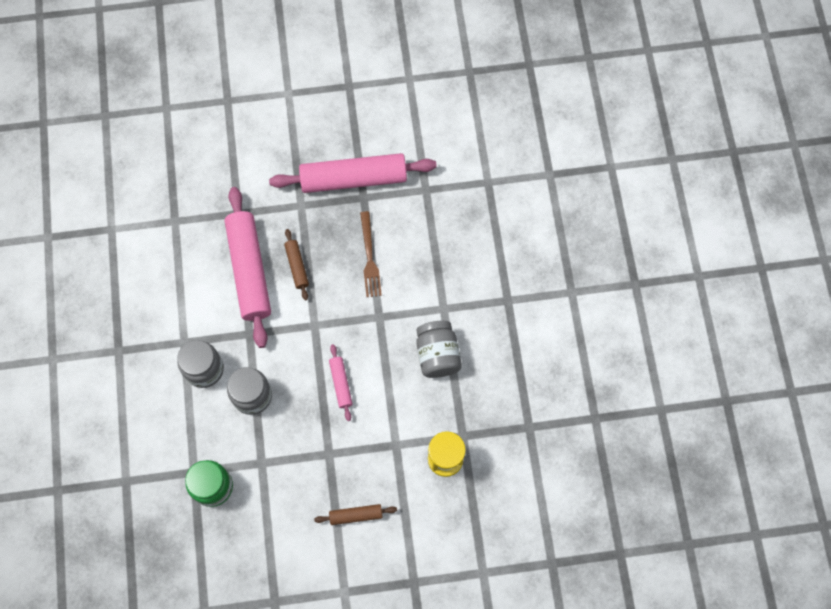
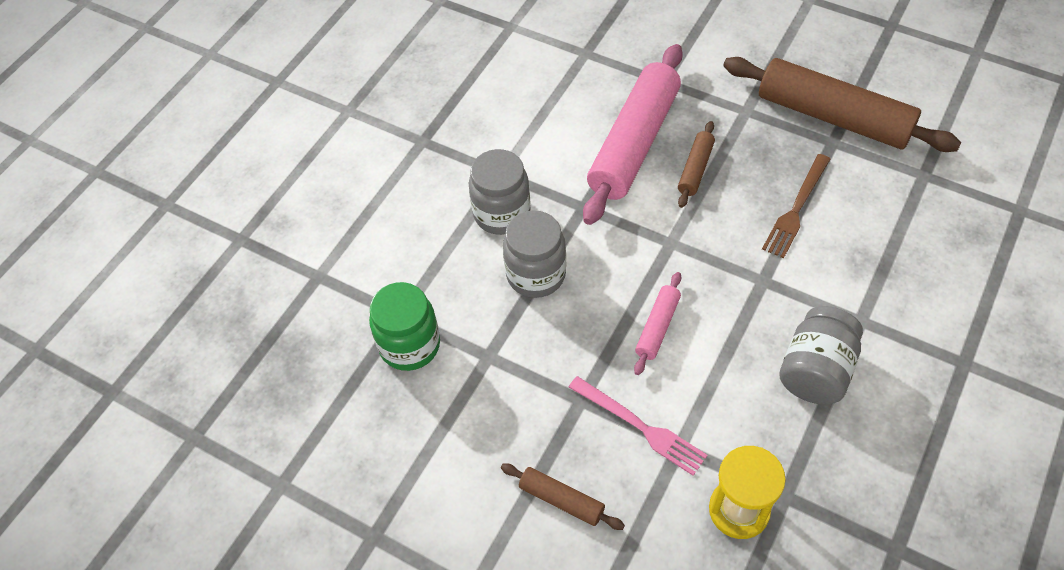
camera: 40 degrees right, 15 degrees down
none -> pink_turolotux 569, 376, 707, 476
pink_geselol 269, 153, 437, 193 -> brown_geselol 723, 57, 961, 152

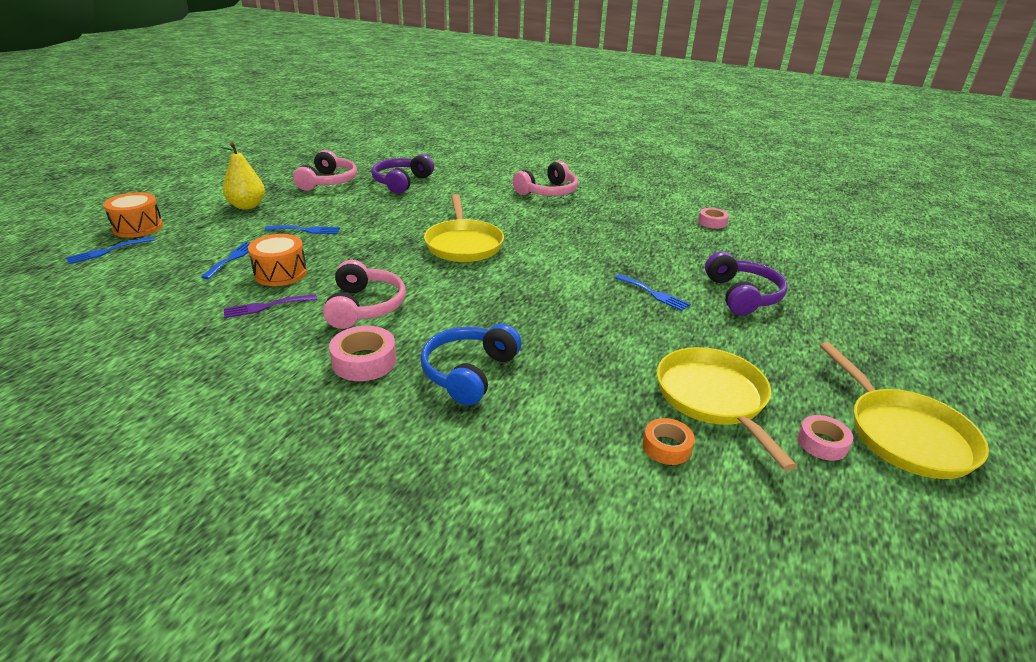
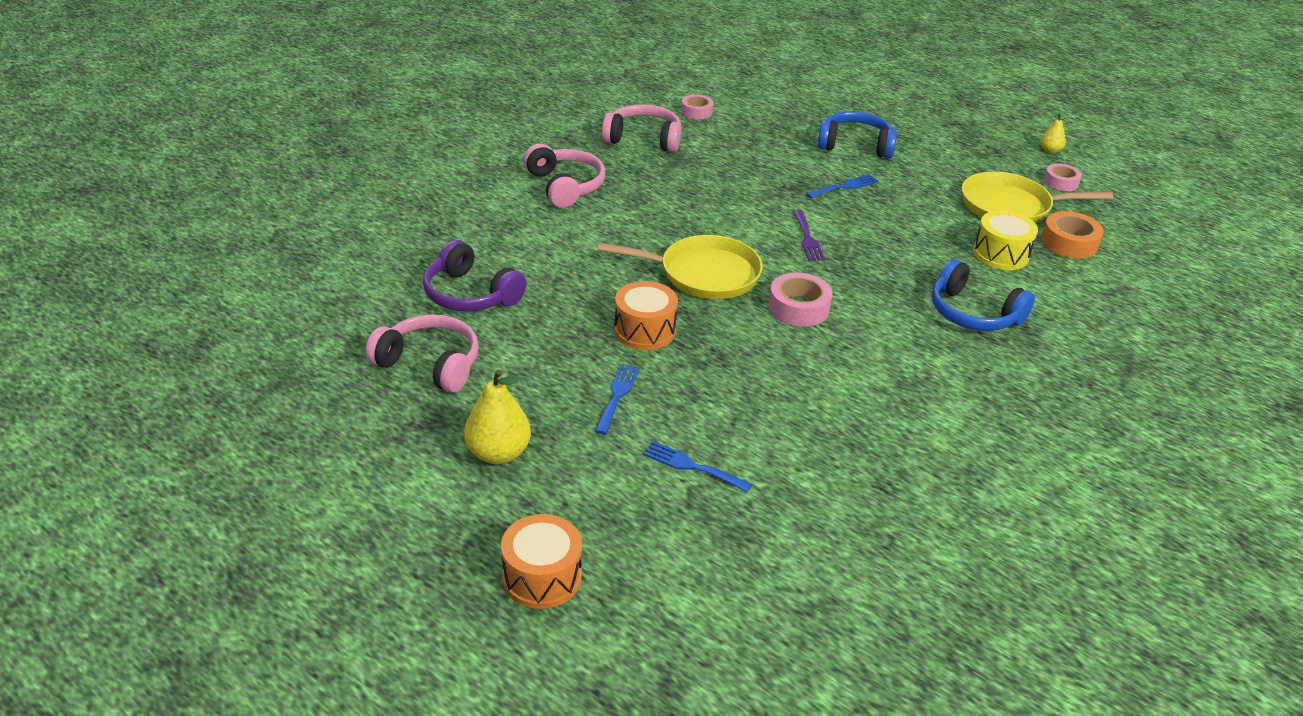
camera: 75 degrees left, 5 degrees up
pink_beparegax 323, 260, 406, 329 -> pink_beparegax 602, 104, 681, 152, shifted
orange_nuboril 248, 234, 307, 286 -> orange_nuboril 614, 281, 678, 350, shifted
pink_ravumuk 329, 326, 396, 381 -> pink_ravumuk 768, 273, 833, 326, shifted
purple_turolotux 224, 294, 317, 318 -> purple_turolotux 793, 210, 825, 261, shifted
purple_beparegax 705, 252, 787, 315 -> blue_beparegax 818, 111, 897, 159
none -> yellow_nuboril 973, 210, 1038, 270
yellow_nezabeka 820, 342, 989, 479 -> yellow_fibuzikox 1041, 111, 1066, 153
orange_ravumuk 643, 418, 695, 465 -> orange_ravumuk 1041, 211, 1104, 258, x1.51
blue_turolotux 66, 237, 154, 264 -> none

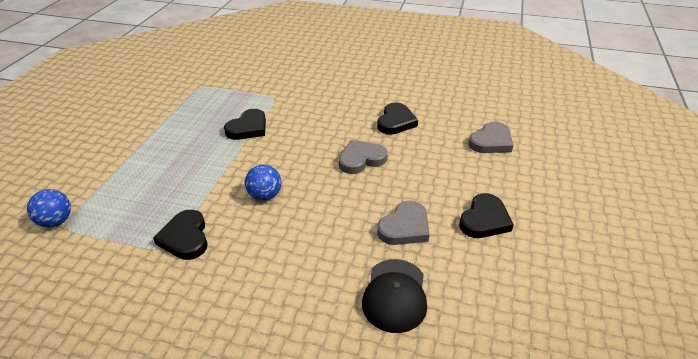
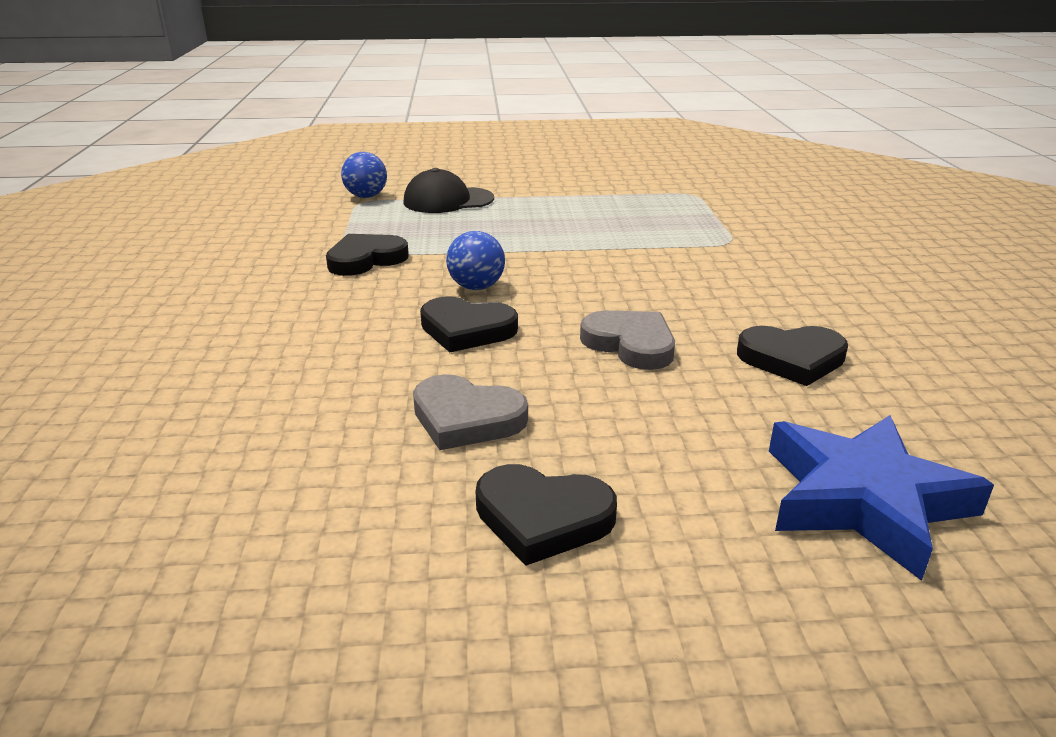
camera: 70 degrees right, 10 degrees down
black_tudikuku 362, 259, 427, 333 -> black_tudikuku 403, 168, 494, 213, shifted
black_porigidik 224, 109, 266, 140 -> black_porigidik 420, 296, 518, 352, shifted
grey_porigidik 469, 122, 513, 153 -> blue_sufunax 769, 415, 994, 581

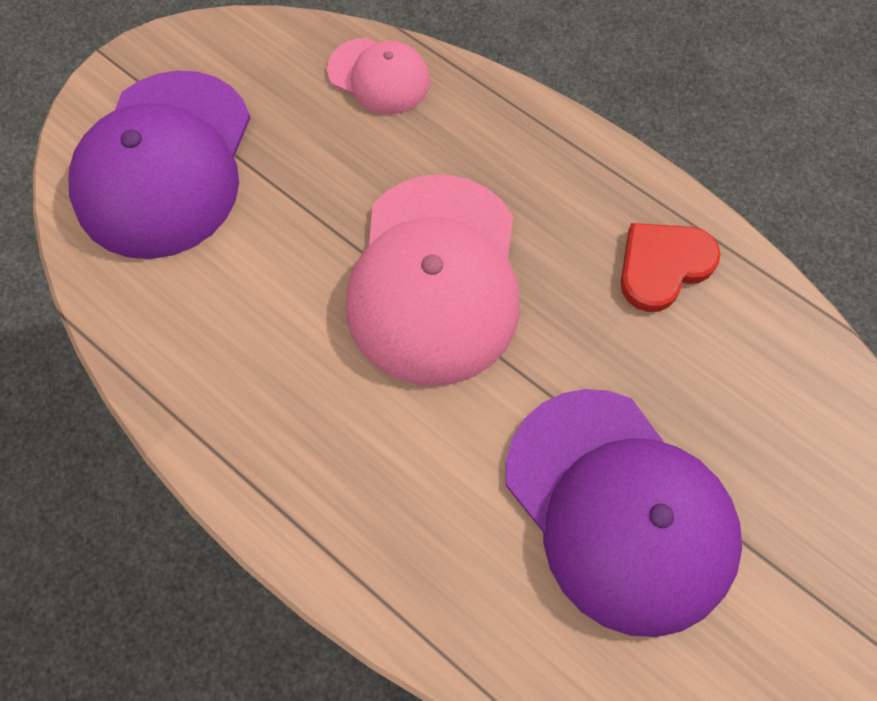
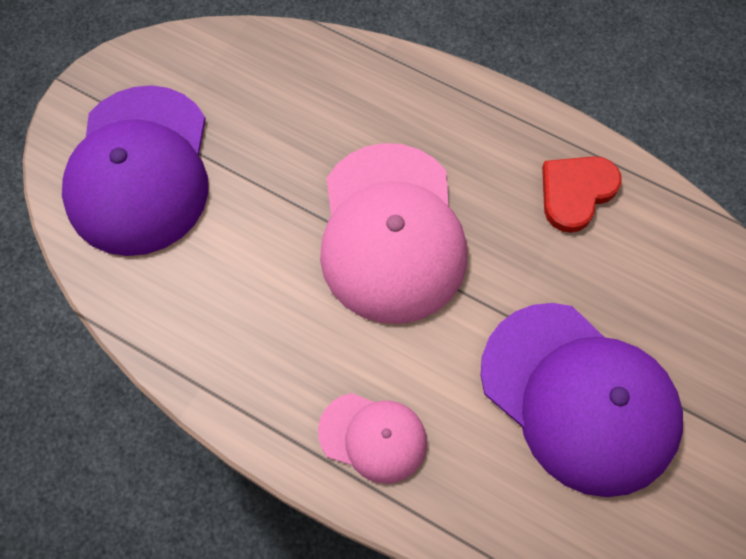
camera: 10 degrees left, 0 degrees up
pink_tudikuku 327, 38, 430, 114 -> pink_tudikuku 318, 393, 427, 484, shifted

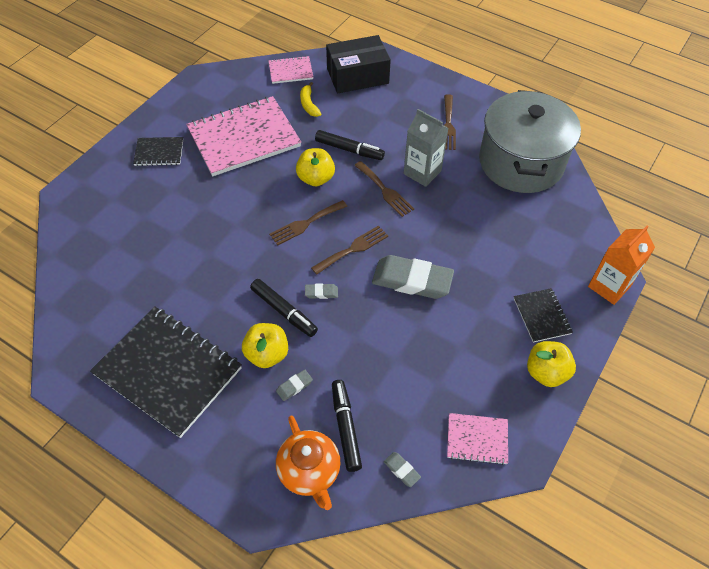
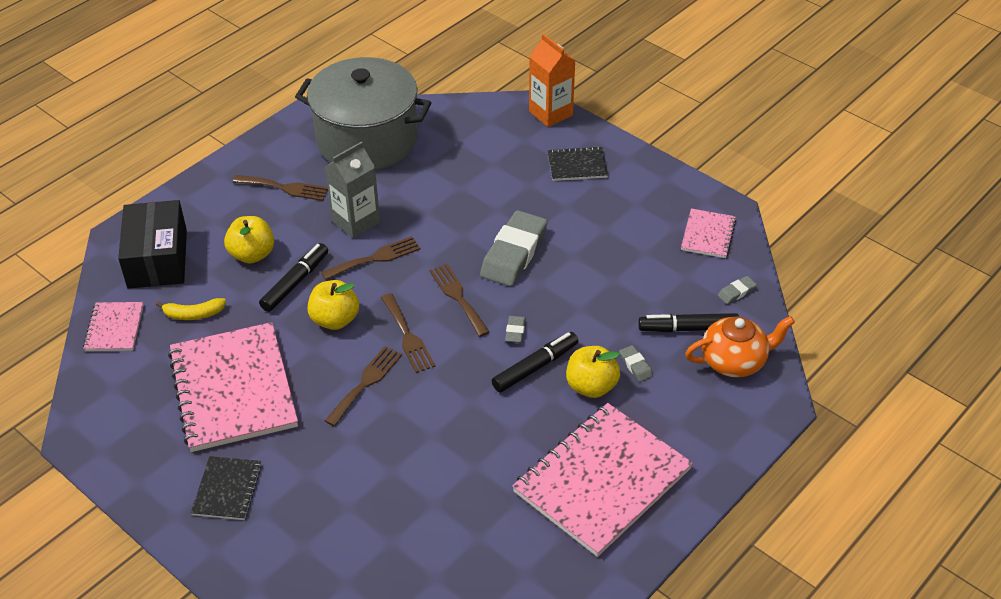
camera: 80 degrees left, 10 degrees down
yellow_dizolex 527, 341, 576, 387 -> yellow_dizolex 224, 216, 274, 264, shifted
none -> brown_turolotux 325, 346, 402, 427
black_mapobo 90, 306, 242, 438 -> pink_mapobo 512, 403, 693, 557

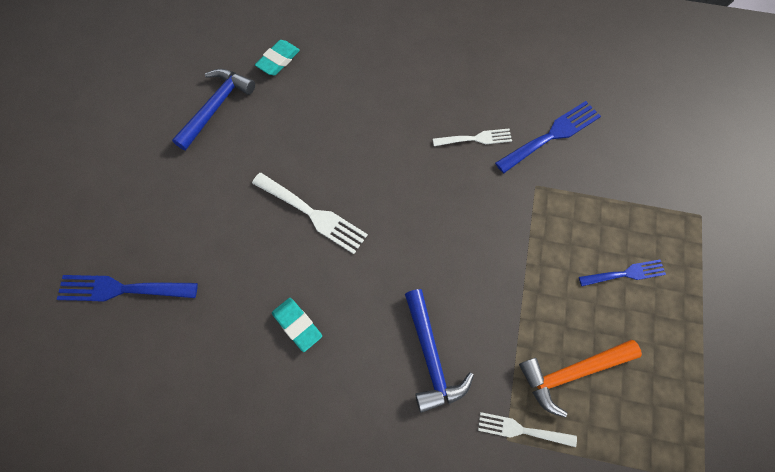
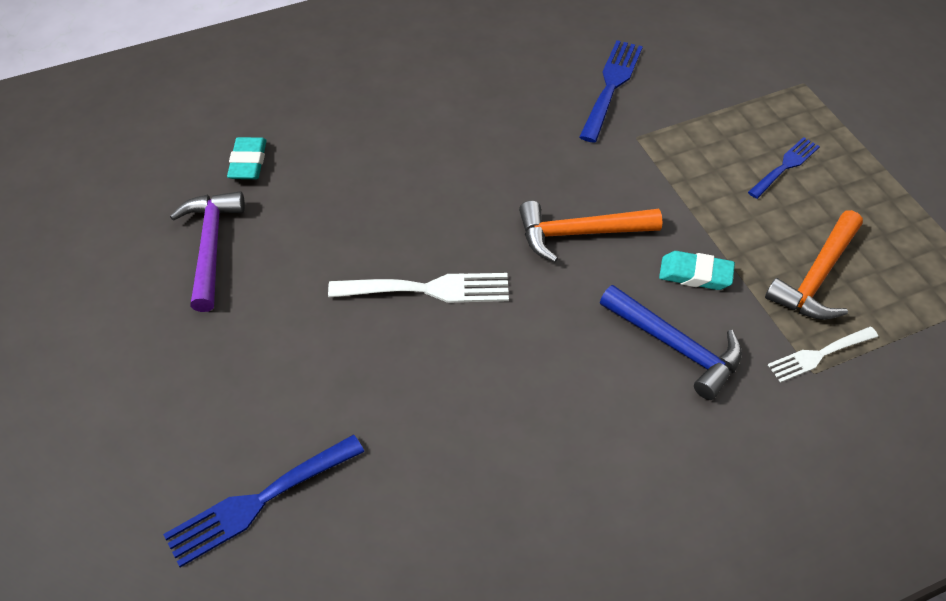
camera: 35 degrees left, 15 degrees down
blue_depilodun 172, 69, 255, 150 -> purple_depilodun 170, 191, 245, 312
none -> orange_depilodun 519, 201, 662, 262
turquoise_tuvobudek 272, 298, 322, 352 -> turquoise_tuvobudek 659, 251, 735, 290, shifted
white_turolotux 433, 128, 512, 146 -> none

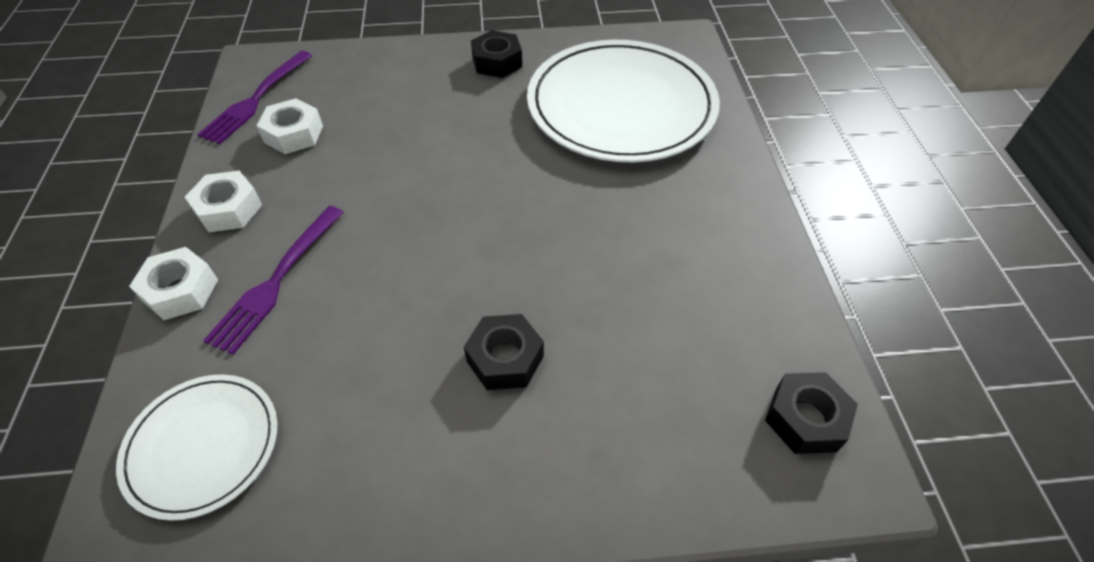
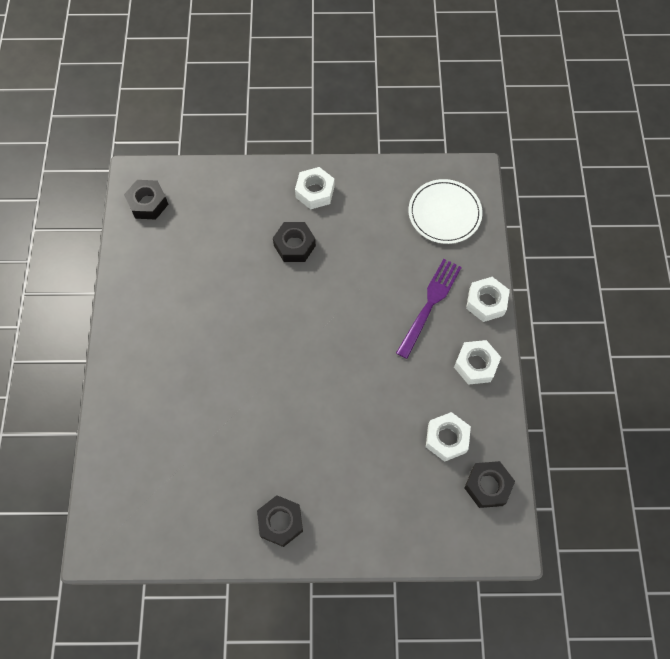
camera: 175 degrees left, 15 degrees up
none -> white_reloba 295, 167, 334, 209
purple_turolotux 197, 51, 313, 144 -> black_reloba 465, 461, 515, 508
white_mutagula 527, 40, 720, 162 -> none

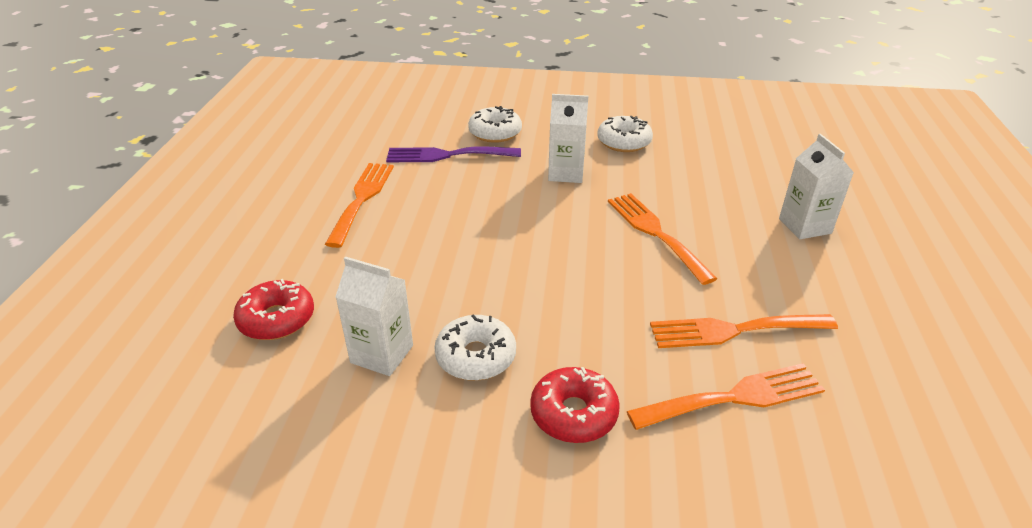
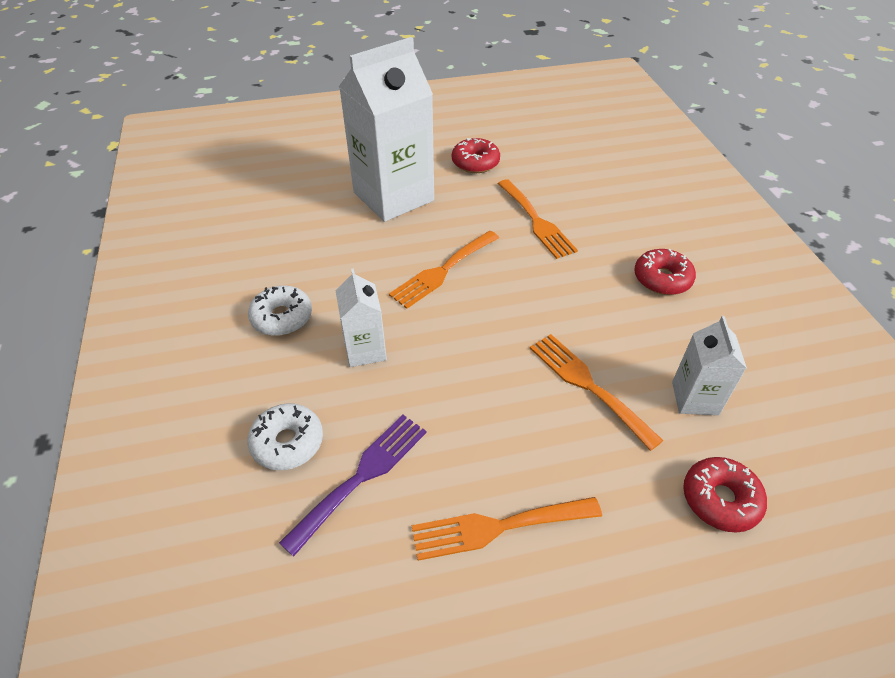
camera: 110 degrees left, 10 degrees up
purple_turolotux 386, 146, 521, 162 -> purple_turolotux 279, 415, 427, 556, 120 degrees counterclockwise
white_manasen 779, 134, 854, 239 -> white_manasen 339, 37, 434, 222, x2.01
none -> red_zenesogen 452, 138, 500, 173
orange_turolotux 627, 363, 825, 430 -> orange_turolotux 530, 334, 664, 451, shifted
white_zenesogen 434, 314, 516, 381 -> none

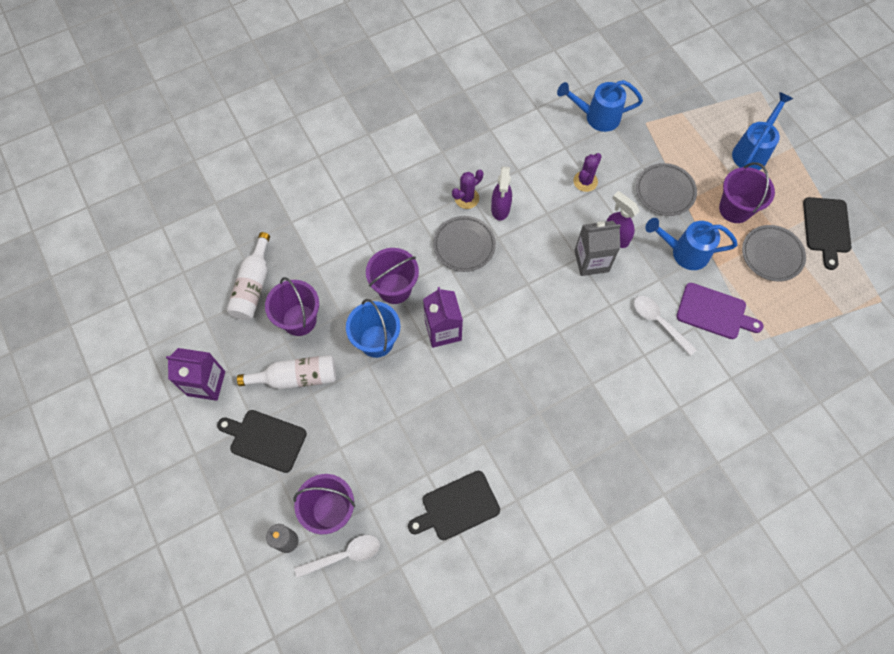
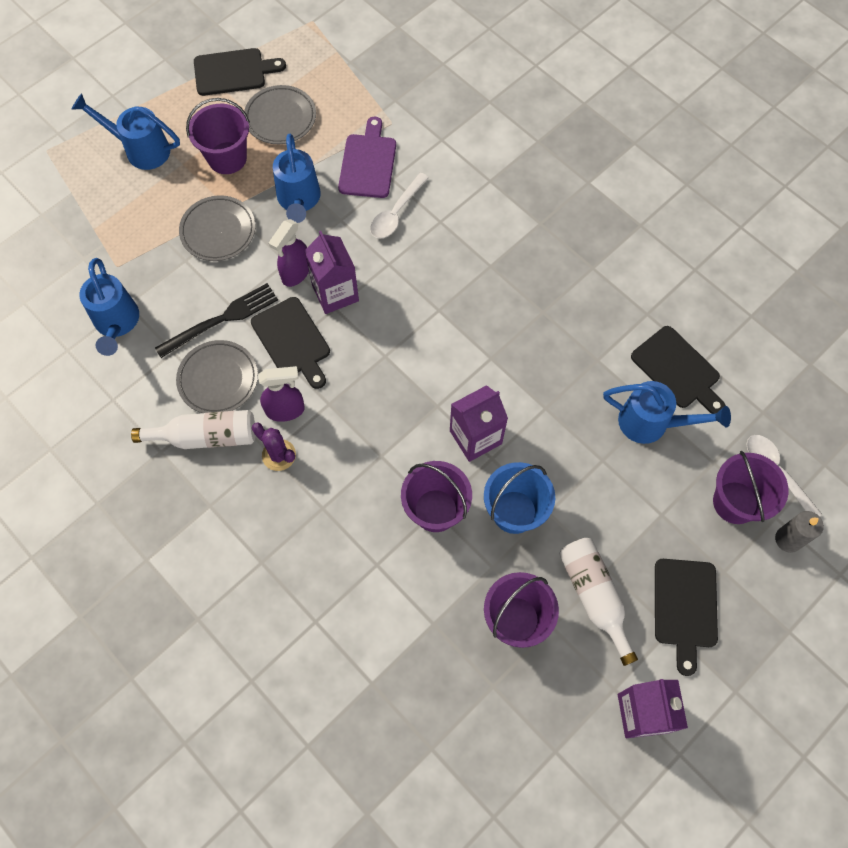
camera: 105 degrees left, 0 degrees up
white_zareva 226, 232, 270, 320 -> white_zareva 131, 410, 255, 449, shifted
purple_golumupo 573, 153, 602, 192 -> black_turolotux 155, 283, 278, 358
grey_mutagula 433, 216, 496, 272 -> grey_mutagula 176, 340, 258, 413, shifted
none -> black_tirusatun 251, 297, 330, 389
grey_manasen 574, 221, 621, 276 -> purple_manasen 304, 231, 359, 314
none -> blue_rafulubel 603, 381, 731, 444

